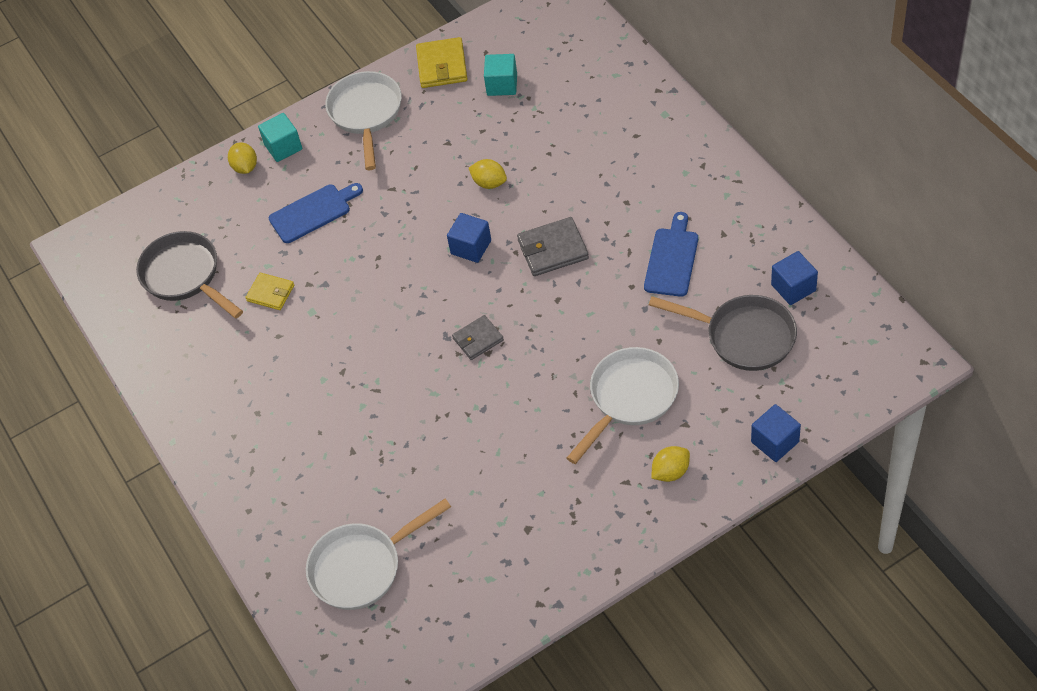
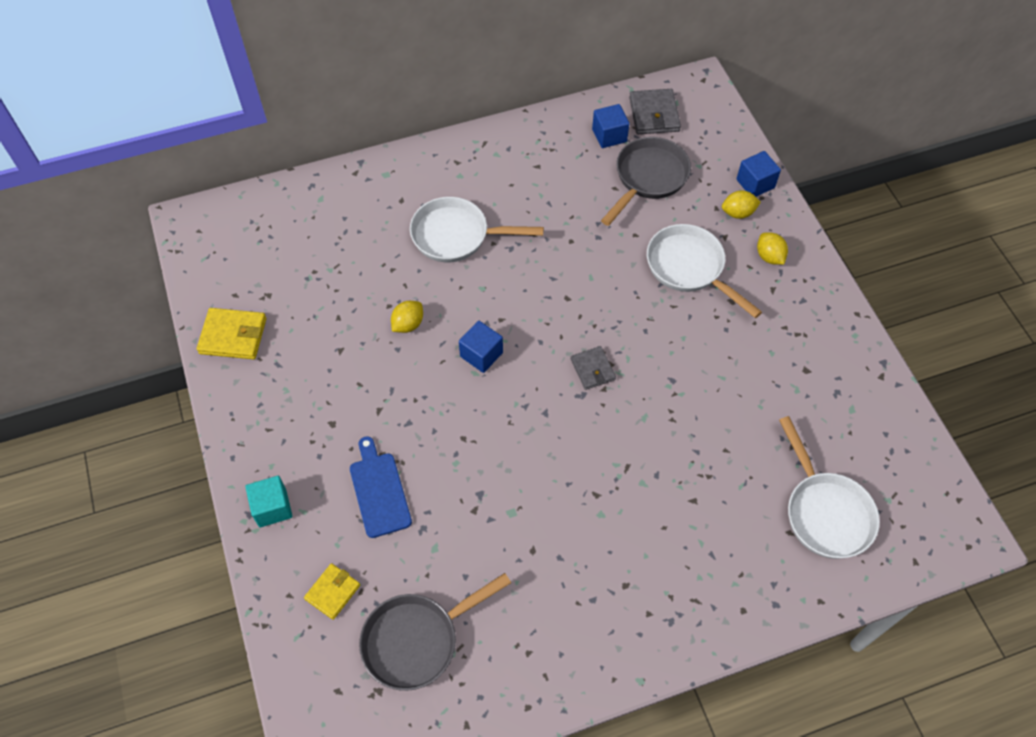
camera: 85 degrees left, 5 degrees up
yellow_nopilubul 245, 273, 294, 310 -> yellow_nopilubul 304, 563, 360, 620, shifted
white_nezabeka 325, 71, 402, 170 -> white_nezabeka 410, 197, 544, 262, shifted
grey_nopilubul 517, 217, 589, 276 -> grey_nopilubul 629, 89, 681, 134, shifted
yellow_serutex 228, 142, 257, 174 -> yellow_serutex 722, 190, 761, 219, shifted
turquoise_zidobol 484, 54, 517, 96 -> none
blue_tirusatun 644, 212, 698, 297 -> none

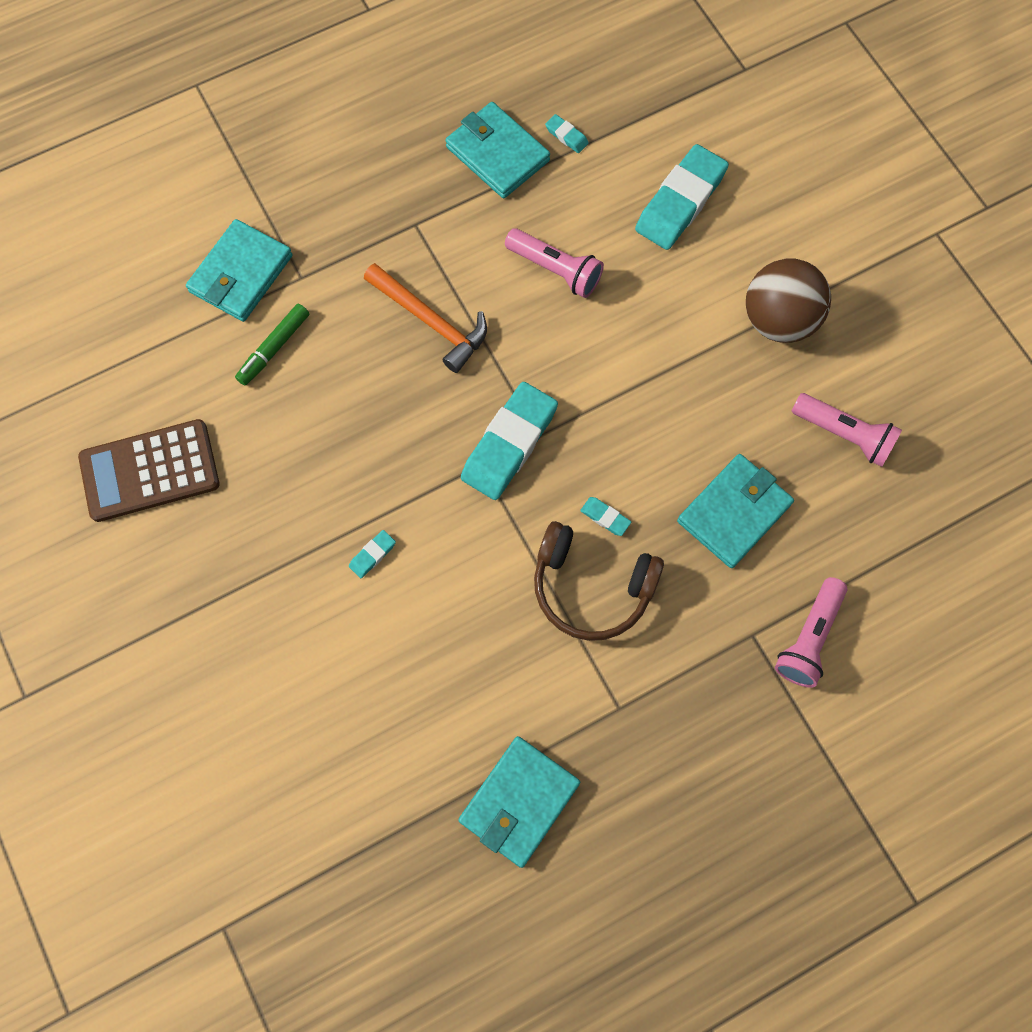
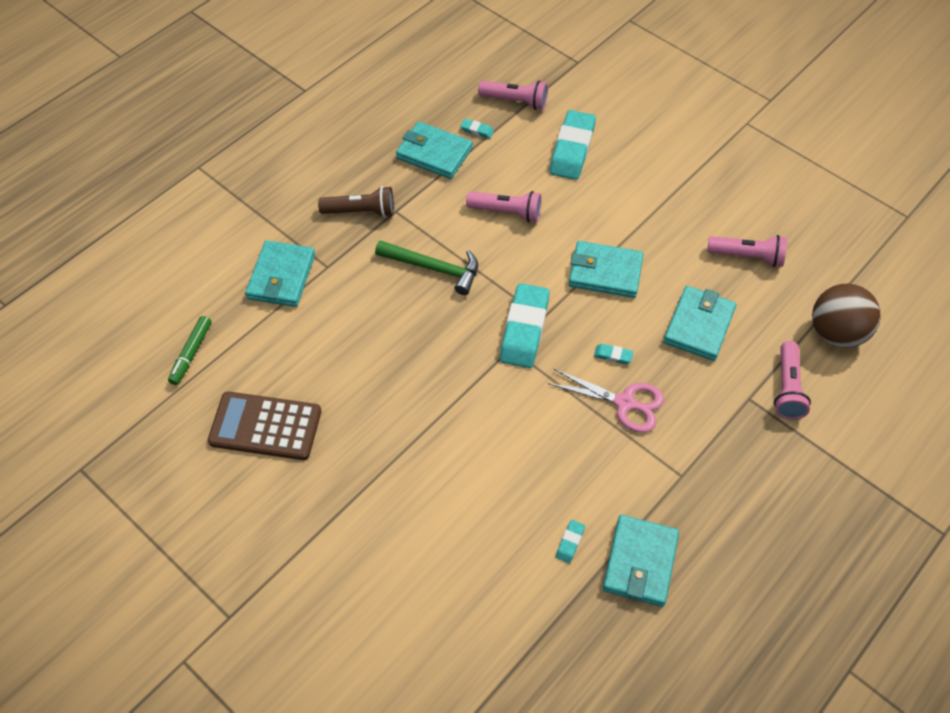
camera: 20 degrees left, 15 degrees down
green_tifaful 235, 304, 309, 386 -> green_tifaful 168, 316, 212, 385, shifted
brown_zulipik 78, 419, 220, 522 -> brown_zulipik 208, 391, 321, 460, 45 degrees clockwise
none -> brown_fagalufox 318, 186, 394, 218
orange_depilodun 364, 263, 487, 373 -> green_depilodun 375, 240, 478, 295
none -> pink_fagalufox 478, 81, 548, 110
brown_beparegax 534, 521, 664, 641 -> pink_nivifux 548, 369, 664, 433
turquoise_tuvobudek 349, 530, 396, 578 -> turquoise_tuvobudek 556, 520, 585, 563, shifted
none -> turquoise_nopilubul 569, 241, 644, 298
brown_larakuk 746, 258, 831, 343 -> brown_larakuk 812, 284, 881, 348, shifted

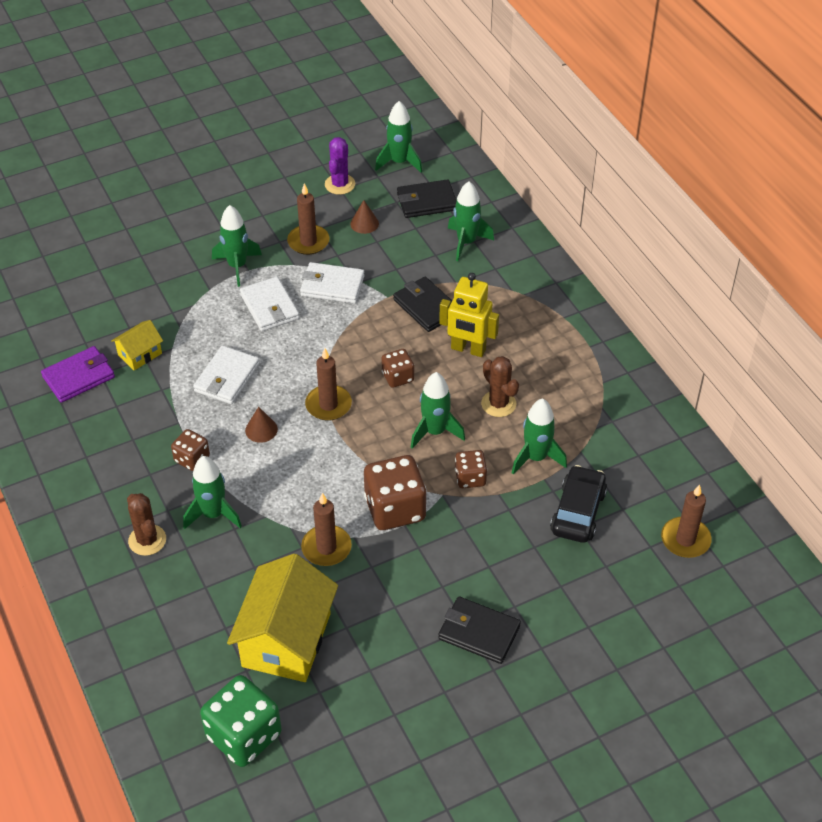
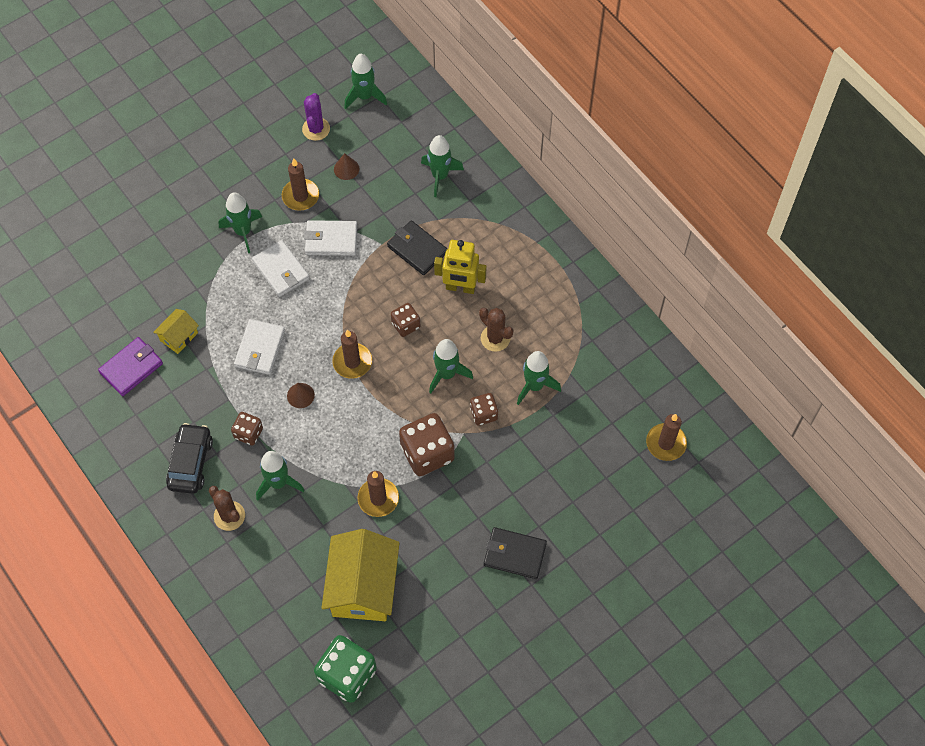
camera: 10 degrees left, 15 degrees up
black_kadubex 550, 465, 607, 543 -> black_kadubex 166, 423, 213, 494, shifted
black_nopilubul 397, 179, 457, 218 -> none

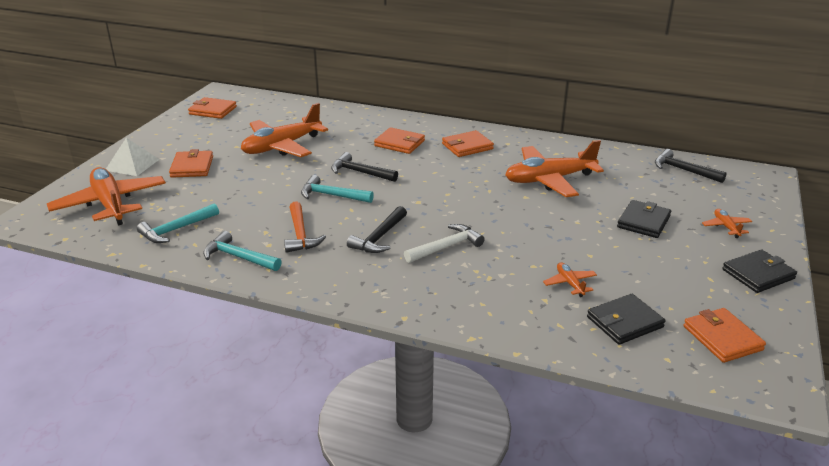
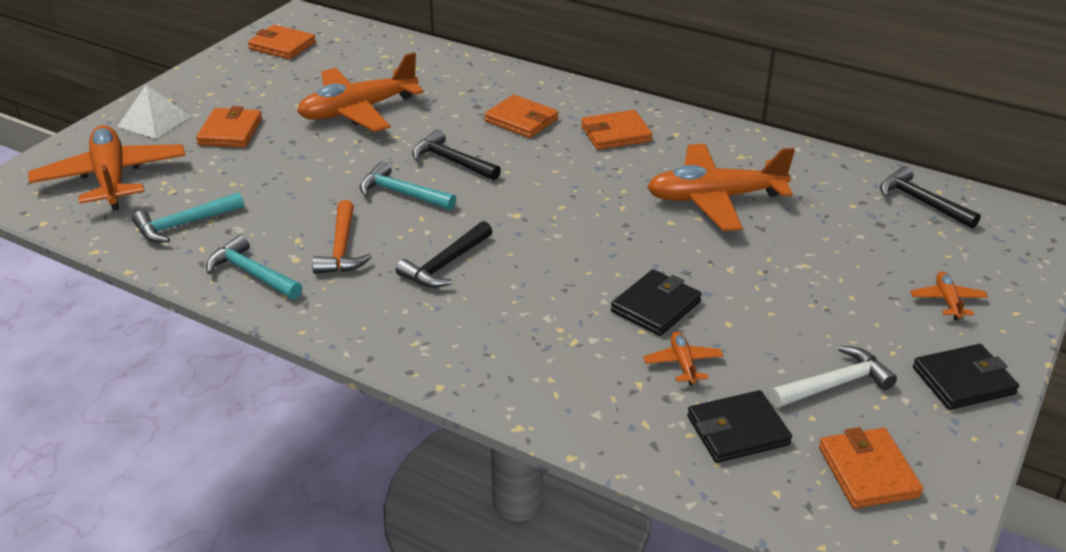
camera: 10 degrees right, 5 degrees up
black_nopilubul 617, 200, 671, 238 -> black_nopilubul 611, 269, 702, 336, shifted
white_depilodun 404, 224, 485, 263 -> white_depilodun 769, 346, 897, 408, shifted

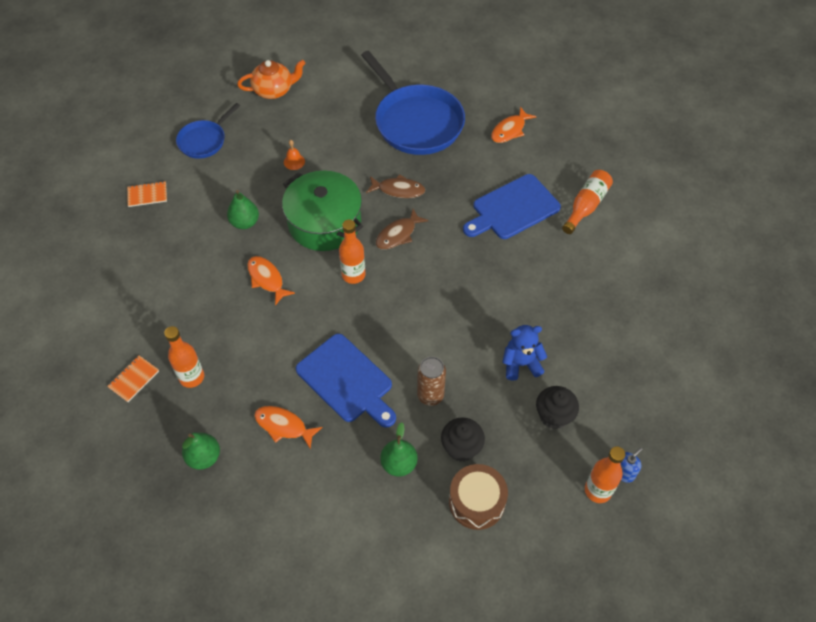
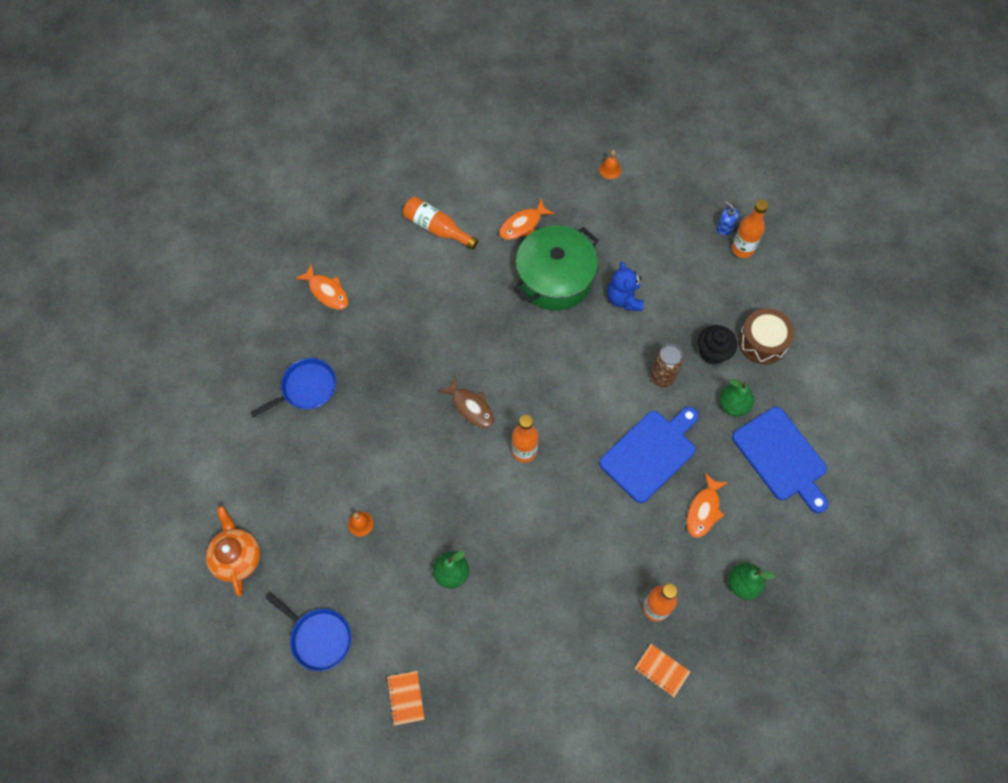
camera: 90 degrees left, 10 degrees up
blue_nezabeka 361, 51, 465, 155 -> blue_nezabeka 250, 358, 336, 418, x0.53
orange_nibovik 247, 256, 295, 305 -> orange_nibovik 499, 199, 555, 240, shifted
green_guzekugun 282, 171, 363, 251 -> green_guzekugun 514, 225, 598, 311, shifted
none -> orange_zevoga 599, 150, 621, 179
blue_tirusatun 463, 174, 561, 239 -> blue_tirusatun 732, 407, 828, 513, shifted
brown_nibovik 366, 174, 425, 198 -> none
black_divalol 536, 386, 579, 429 -> none

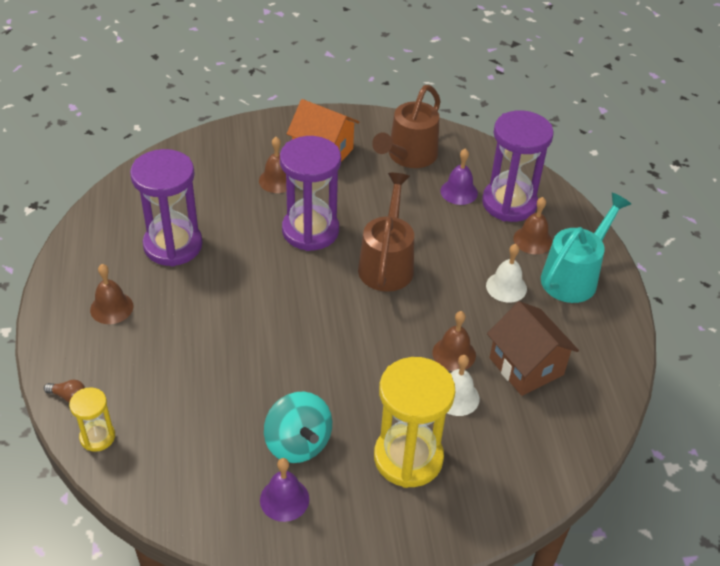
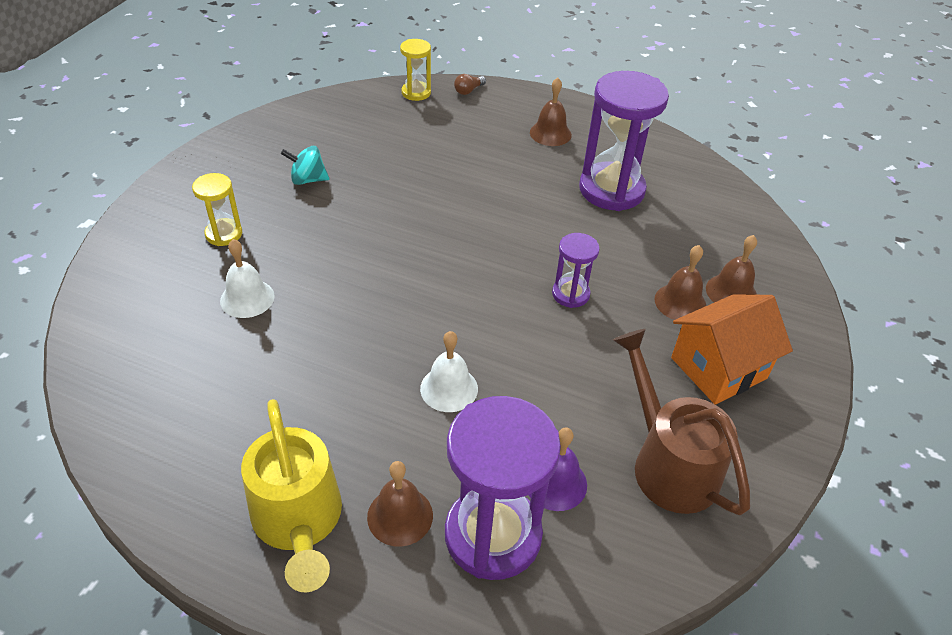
camera: 120 degrees right, 0 degrees up
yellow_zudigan 374, 357, 455, 488 -> yellow_zudigan 192, 173, 242, 246, x0.50
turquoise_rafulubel 541, 193, 631, 303 -> yellow_rafulubel 241, 399, 342, 592
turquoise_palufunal 264, 392, 332, 463 -> turquoise_palufunal 281, 146, 329, 185, x0.63
white_zevoga 486, 244, 527, 303 -> white_zevoga 420, 331, 478, 412, shifted
purple_zudigan 280, 136, 341, 251 -> purple_zudigan 552, 233, 600, 308, x0.50
brown_zevoga 432, 311, 476, 371 -> brown_zevoga 706, 235, 757, 303, shifted
purple_zevoga 260, 458, 309, 522 -> none
brown_rafulubel 358, 173, 414, 292 -> none
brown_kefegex 487, 301, 579, 396 -> none

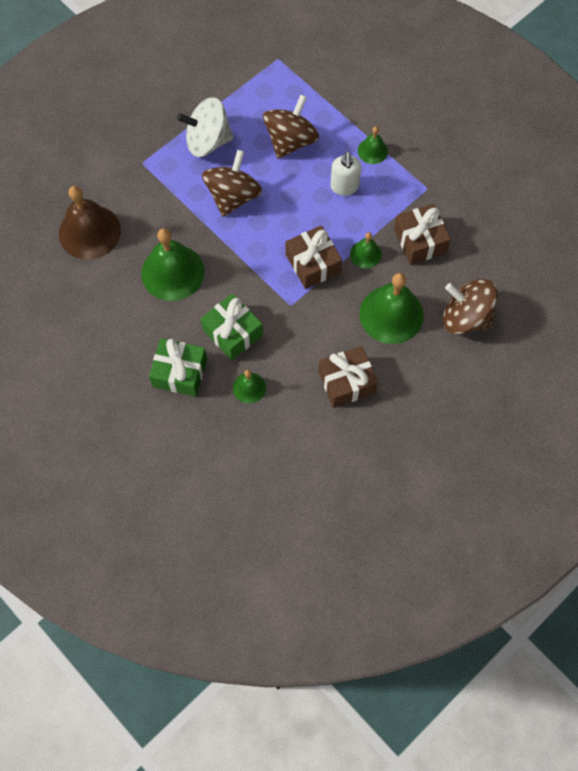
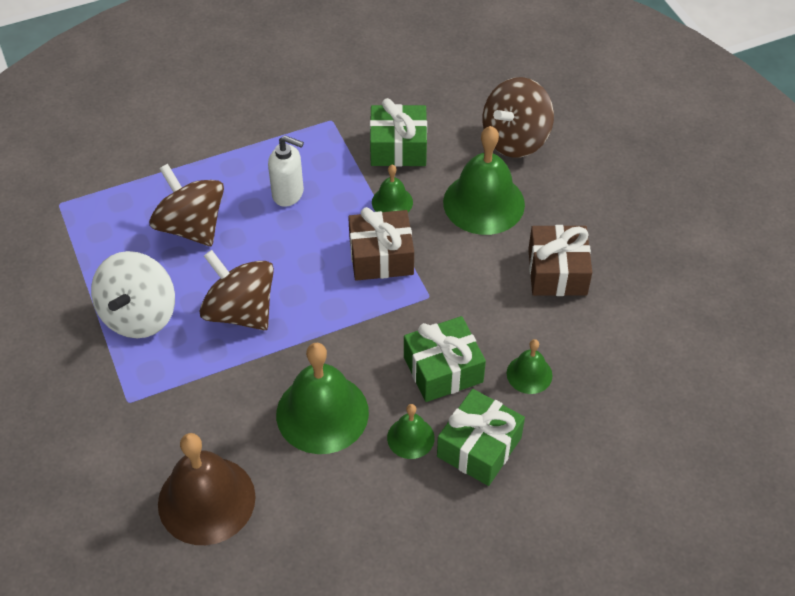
camera: 70 degrees left, 15 degrees down
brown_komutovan 394, 204, 451, 265 -> green_komutovan 370, 98, 427, 167
green_zevoga 358, 127, 388, 164 -> green_zevoga 387, 404, 435, 459, shifted

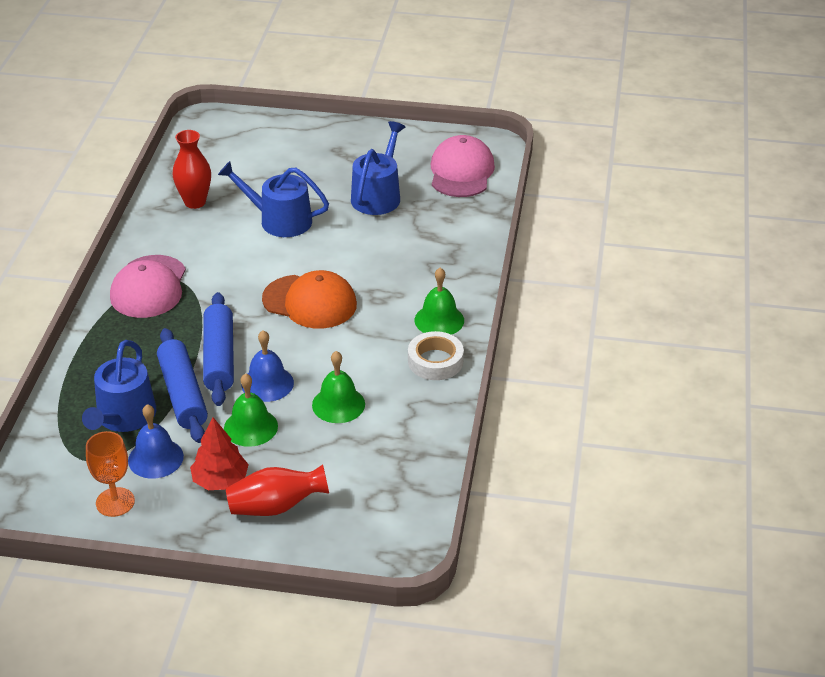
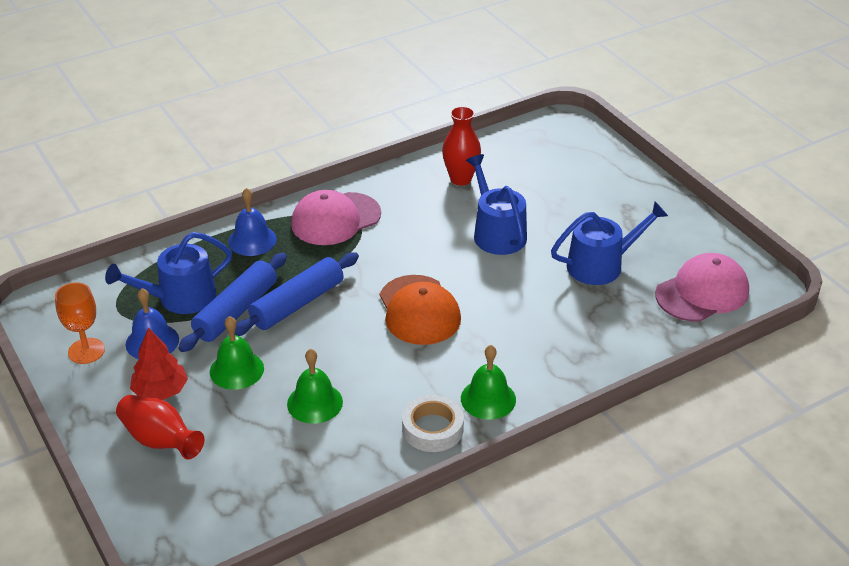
camera: 50 degrees right, 0 degrees up
blue_zevoga 241, 330, 294, 402 -> blue_zevoga 228, 188, 277, 256, shifted

